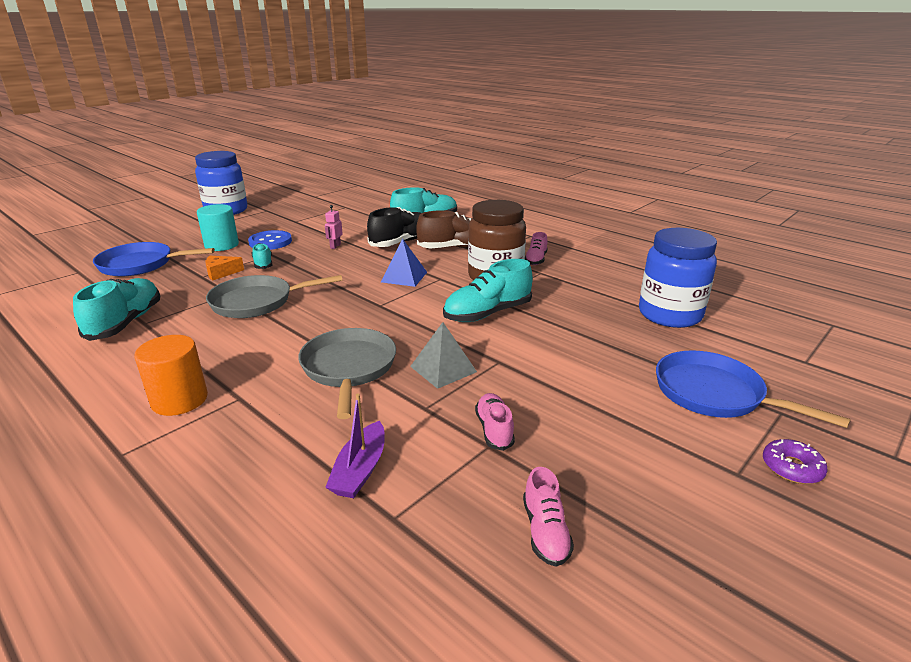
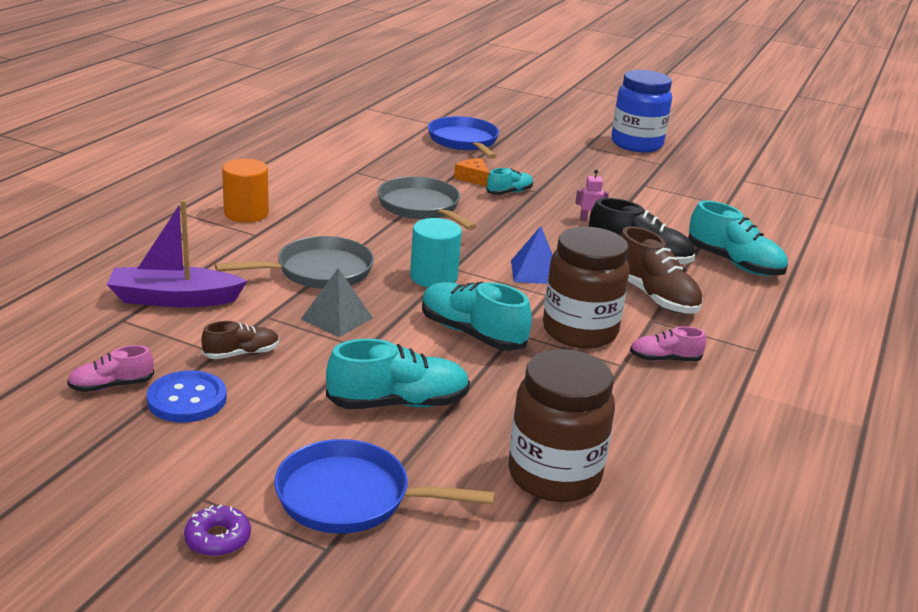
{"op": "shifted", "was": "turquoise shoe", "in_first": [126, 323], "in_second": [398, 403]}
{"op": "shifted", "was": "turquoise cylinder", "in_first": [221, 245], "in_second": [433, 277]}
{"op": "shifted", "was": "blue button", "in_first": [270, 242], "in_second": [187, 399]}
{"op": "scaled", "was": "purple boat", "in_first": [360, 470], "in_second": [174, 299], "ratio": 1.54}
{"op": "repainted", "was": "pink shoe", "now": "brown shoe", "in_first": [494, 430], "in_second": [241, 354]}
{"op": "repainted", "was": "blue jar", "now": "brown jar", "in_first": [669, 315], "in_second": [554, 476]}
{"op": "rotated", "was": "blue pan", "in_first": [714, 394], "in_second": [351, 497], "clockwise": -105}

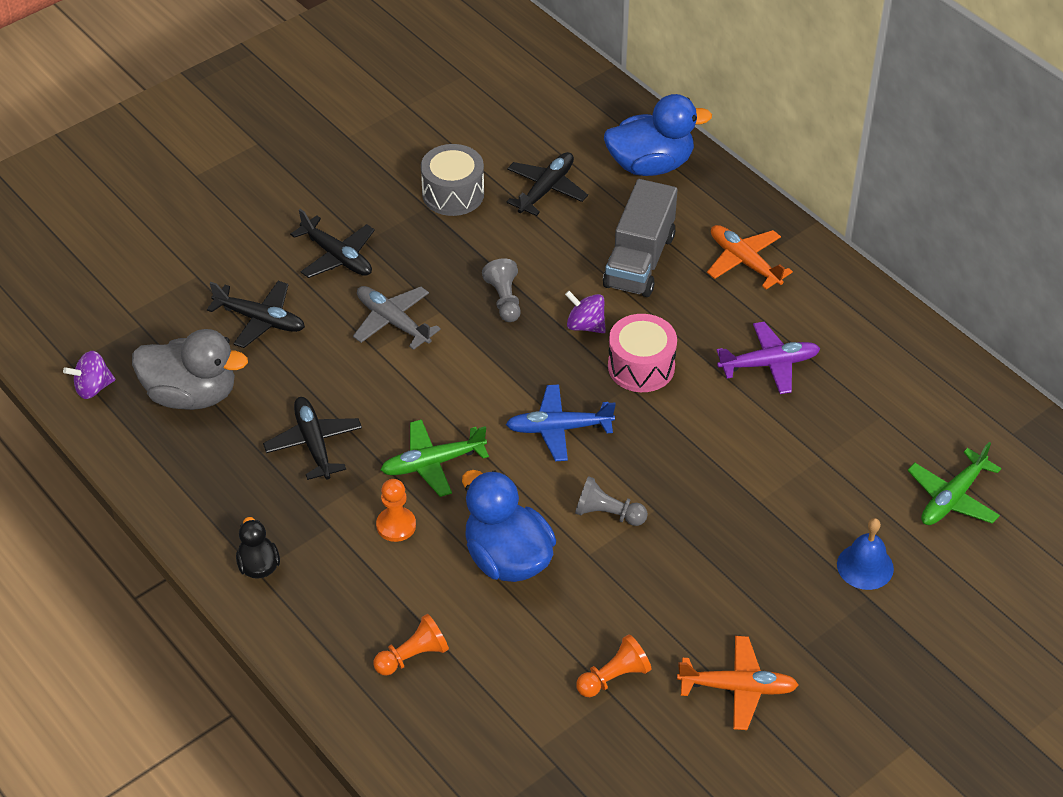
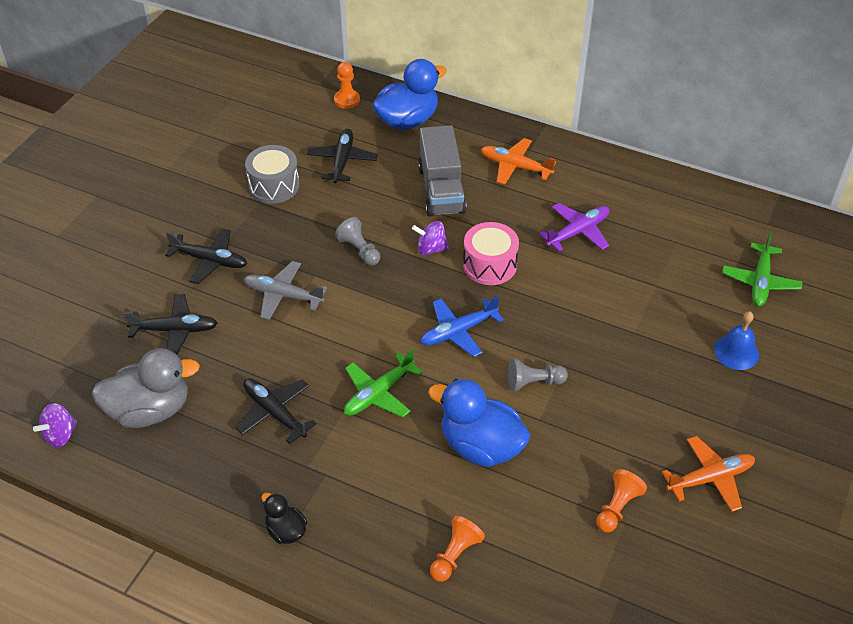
{"op": "shifted", "was": "orange pawn", "in_first": [396, 525], "in_second": [347, 100]}

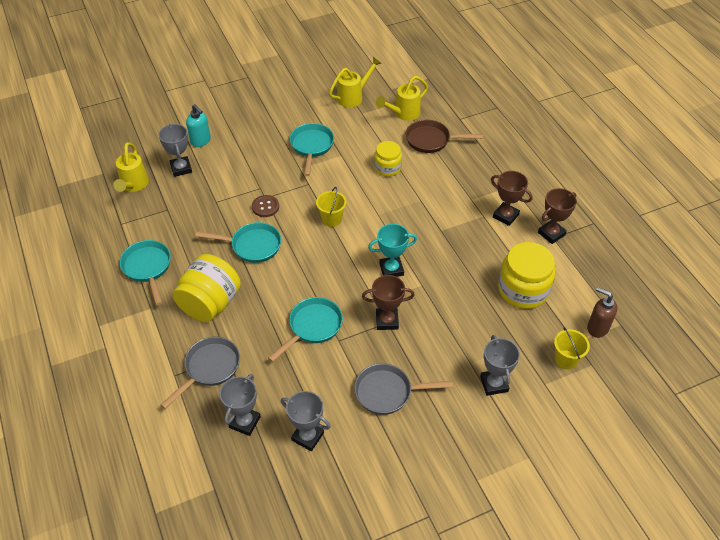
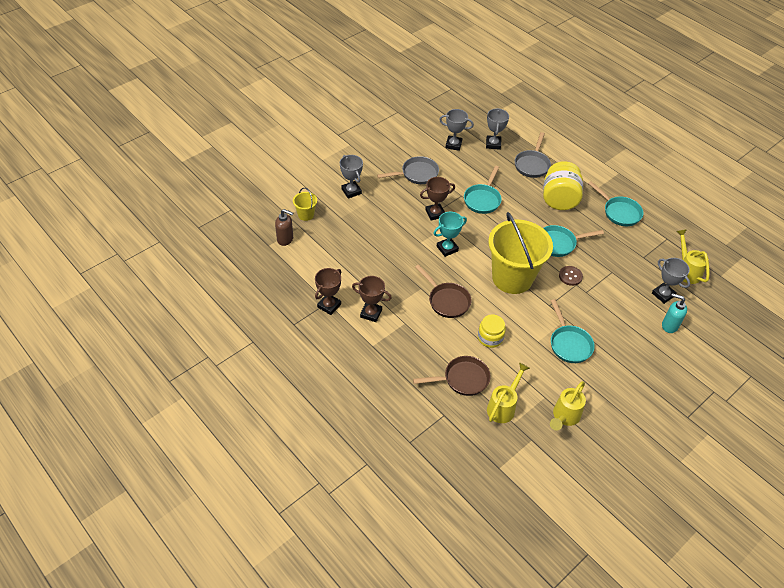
{"op": "scaled", "was": "yellow bucket", "in_first": [331, 219], "in_second": [512, 278], "ratio": 2.42}
{"op": "gone", "was": "yellow jar", "in_first": [523, 290]}
{"op": "new", "now": "brown pan", "in_second": [446, 300]}

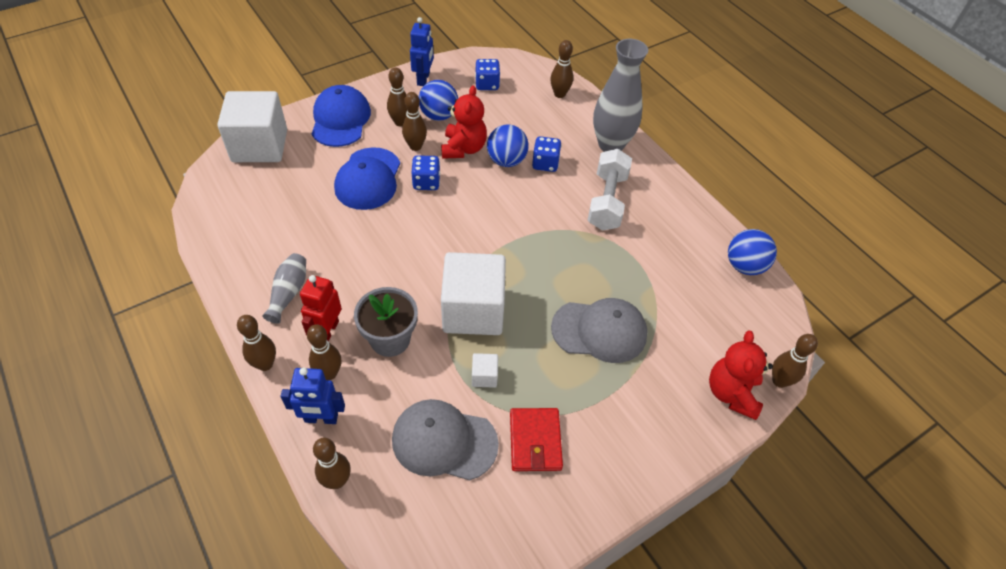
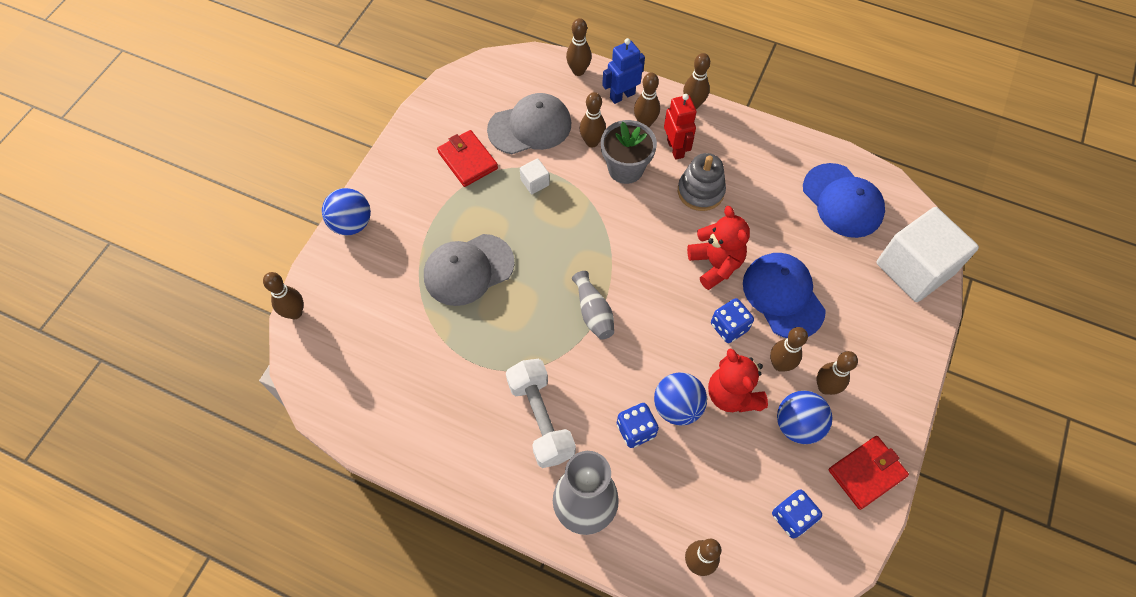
{"op": "shifted", "was": "grey vase", "in_first": [289, 293], "in_second": [593, 312]}
{"op": "shifted", "was": "blue cap", "in_first": [340, 119], "in_second": [842, 201]}
{"op": "swapped", "was": "blue robot", "now": "red wallet", "in_first": [423, 79], "in_second": [866, 473]}
{"op": "gone", "was": "white cube", "in_first": [473, 310]}
{"op": "shifted", "was": "red teddy bear", "in_first": [732, 393], "in_second": [715, 264]}
{"op": "shifted", "was": "blue ball", "in_first": [744, 266], "in_second": [351, 224]}
{"op": "new", "now": "brown bowling pin", "in_second": [592, 142]}
{"op": "new", "now": "grey stacking toy", "in_second": [700, 191]}

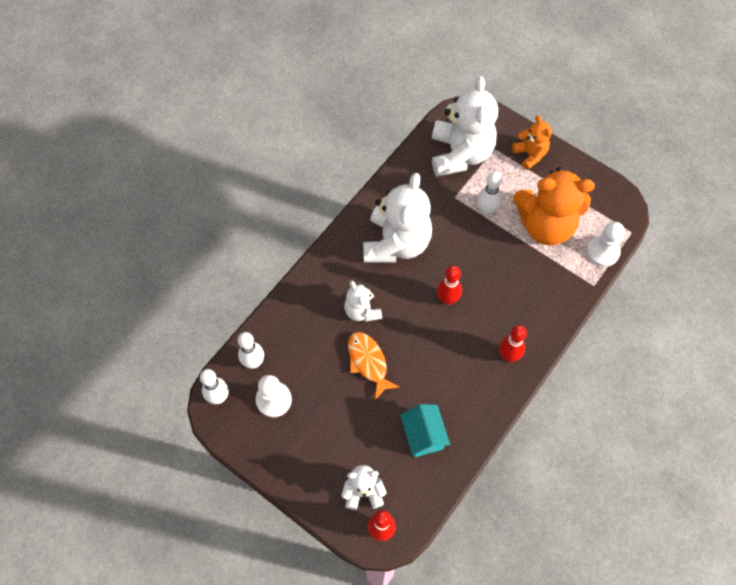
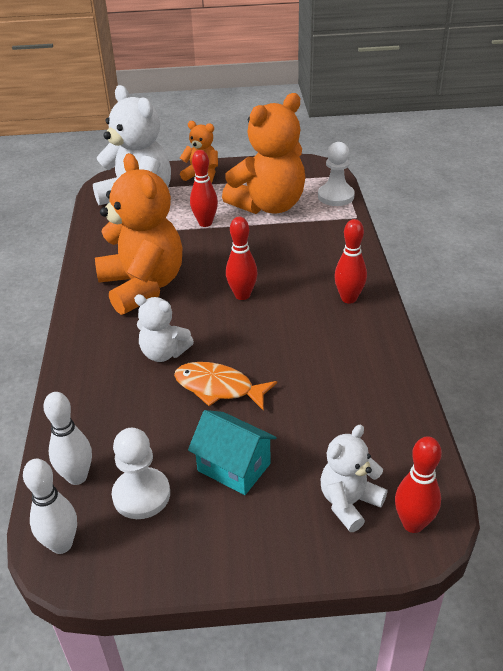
{"op": "repainted", "was": "white teddy bear", "now": "orange teddy bear", "in_first": [396, 243], "in_second": [143, 286]}
{"op": "shifted", "was": "turquoise house", "in_first": [423, 435], "in_second": [234, 467]}
{"op": "repainted", "was": "white bowling pin", "now": "red bowling pin", "in_first": [486, 210], "in_second": [205, 223]}

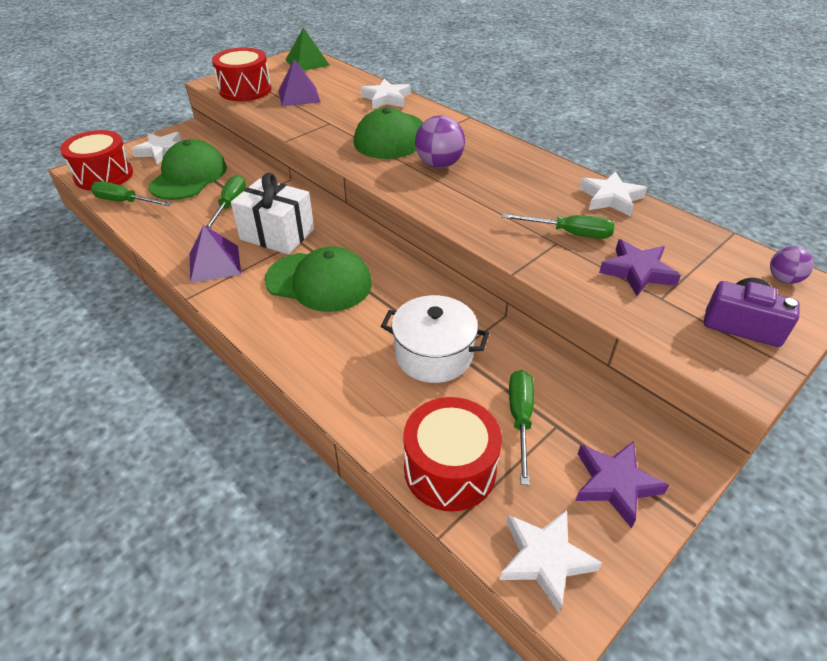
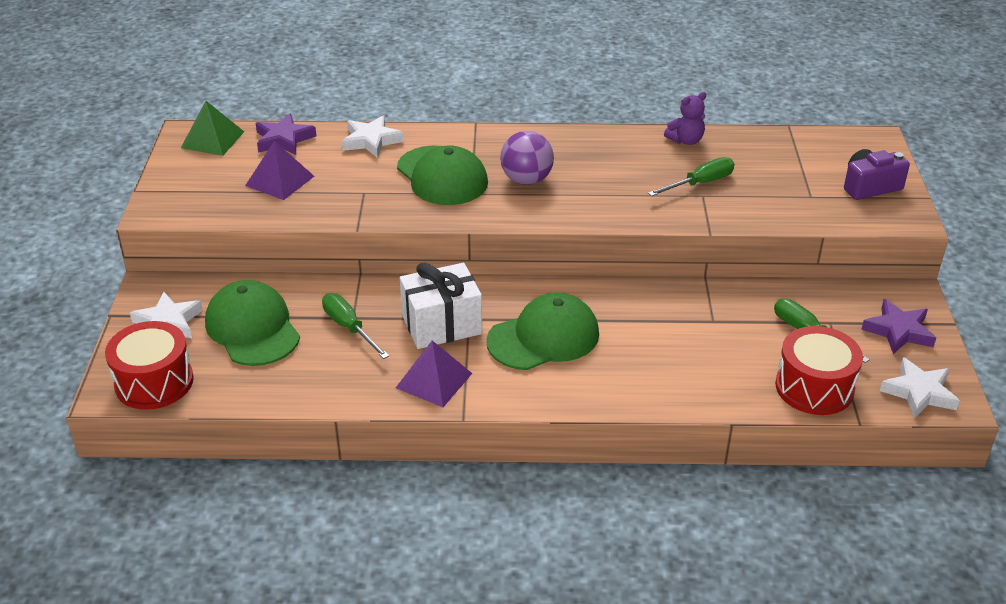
{"op": "gone", "was": "green screwdriver", "in_first": [125, 202]}
{"op": "gone", "was": "red drum", "in_first": [245, 90]}
{"op": "gone", "was": "white pot", "in_first": [433, 355]}
{"op": "swapped", "was": "white star", "now": "purple teddy bear", "in_first": [610, 198], "in_second": [686, 140]}
{"op": "shifted", "was": "purple star", "in_first": [637, 271], "in_second": [284, 139]}
{"op": "gone", "was": "purple ball", "in_first": [783, 279]}

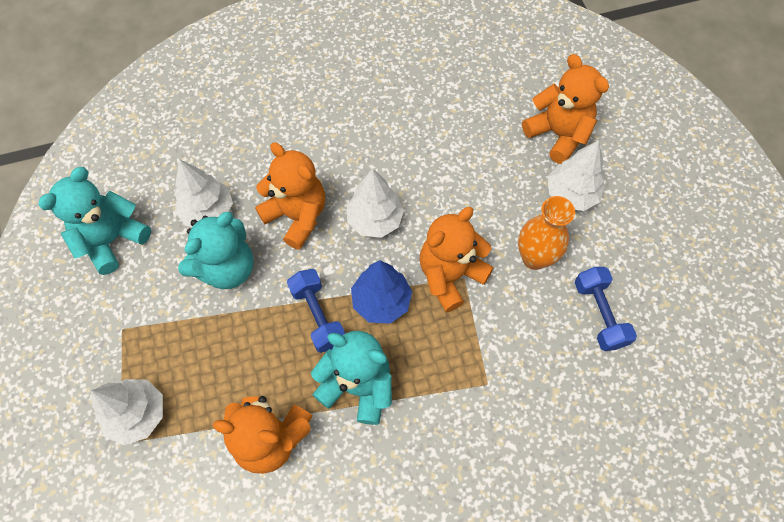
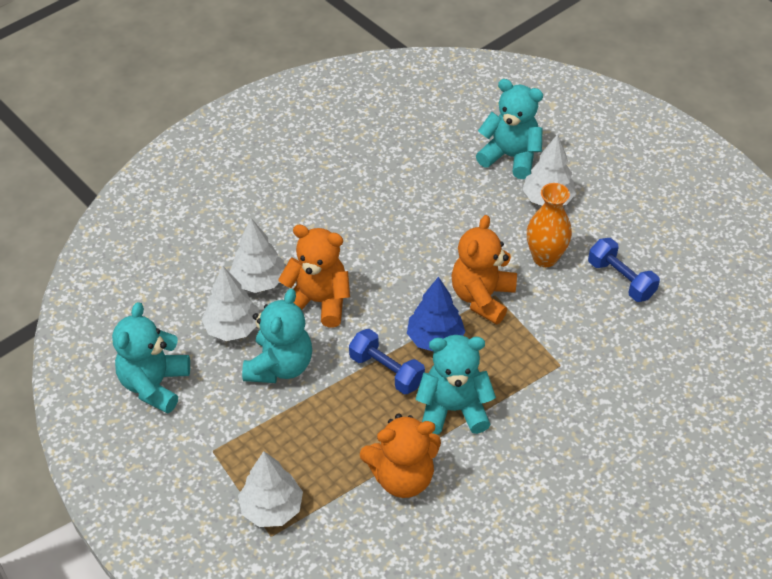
{"op": "shifted", "was": "white tree", "in_first": [374, 220], "in_second": [258, 281]}
{"op": "repainted", "was": "orange teddy bear", "now": "turquoise teddy bear", "in_first": [558, 134], "in_second": [510, 157]}

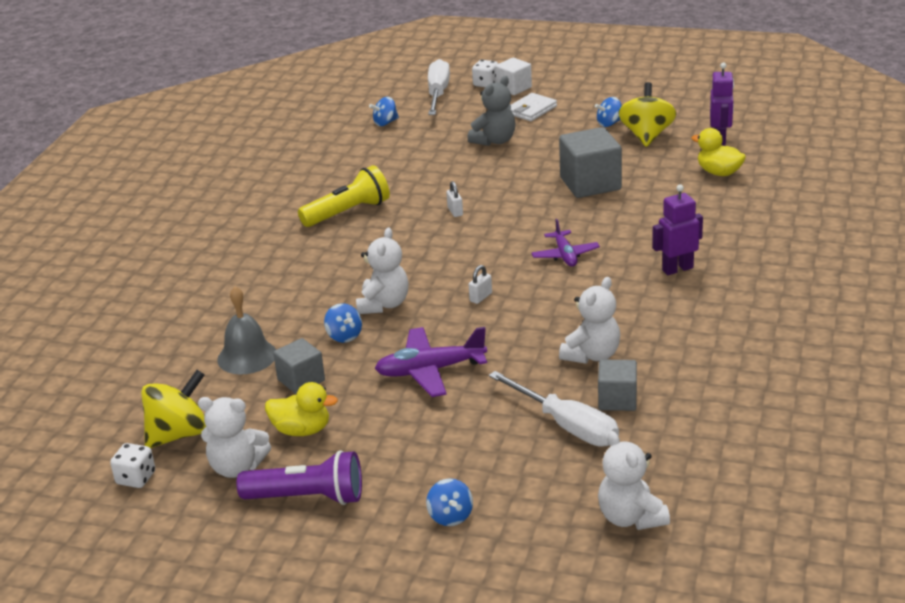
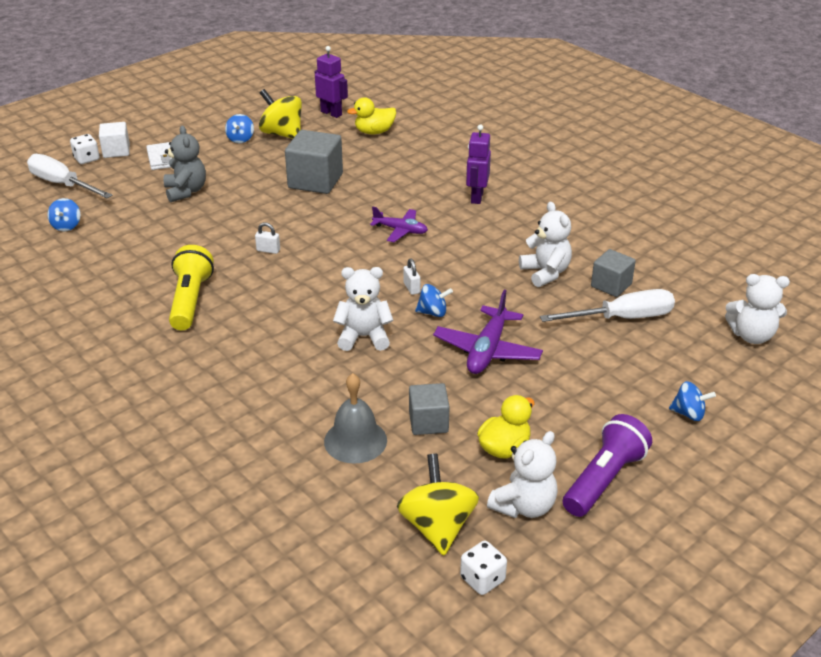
{"op": "shifted", "was": "blue spinning top", "in_first": [344, 336], "in_second": [433, 312]}
{"op": "rotated", "was": "white teddy bear", "in_first": [383, 304], "in_second": [364, 337], "clockwise": -45}

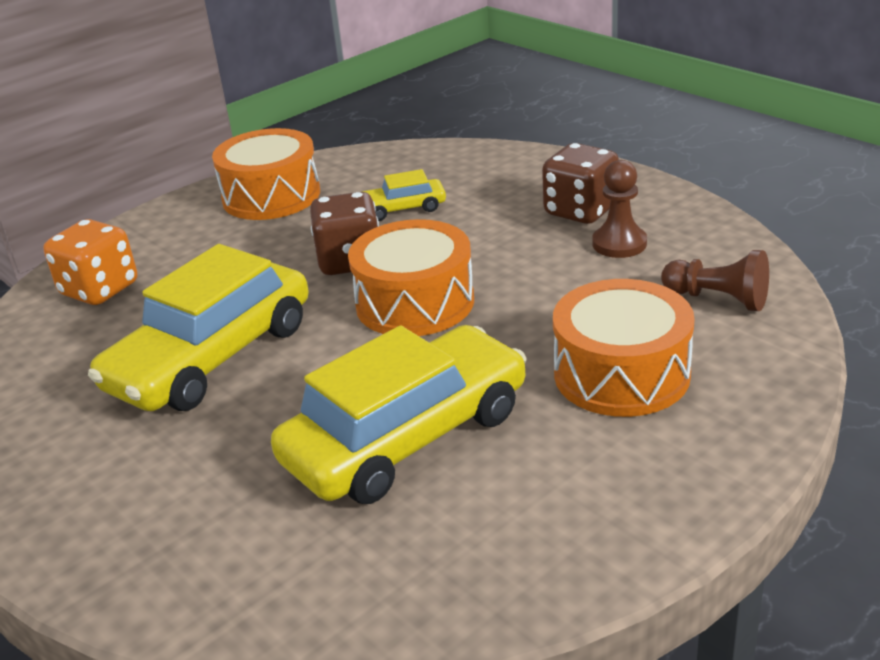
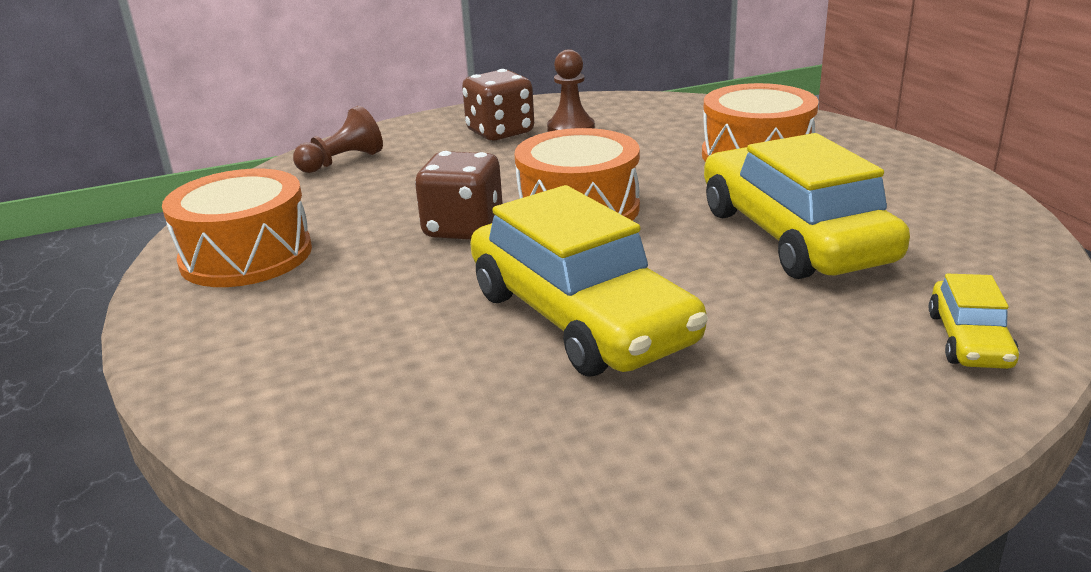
{"op": "gone", "was": "orange dice", "in_first": [100, 289]}
{"op": "shifted", "was": "yellow car", "in_first": [402, 208], "in_second": [969, 340]}
{"op": "shifted", "was": "brown pawn", "in_first": [718, 299], "in_second": [342, 162]}

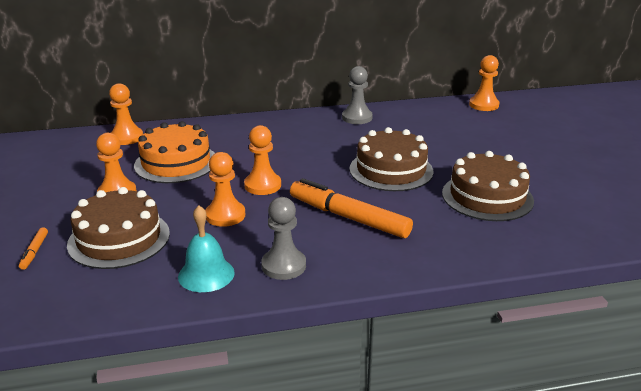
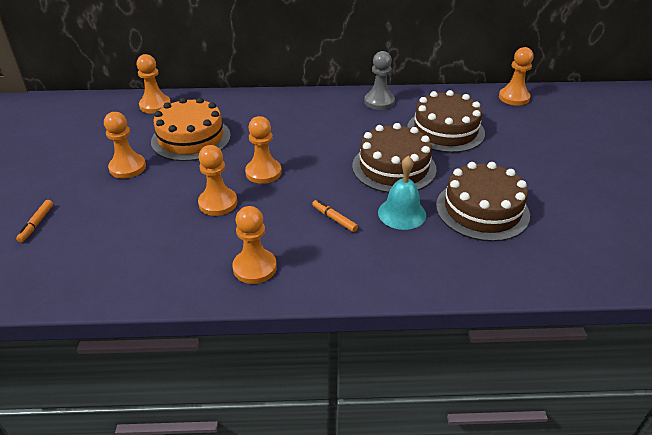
{"op": "shifted", "was": "brown cake", "in_first": [119, 239], "in_second": [445, 130]}
{"op": "shifted", "was": "turquoise bell", "in_first": [206, 274], "in_second": [402, 213]}
{"op": "repainted", "was": "grey pawn", "now": "orange pawn", "in_first": [283, 266], "in_second": [254, 267]}
{"op": "scaled", "was": "orange marker", "in_first": [348, 217], "in_second": [334, 219], "ratio": 0.42}

